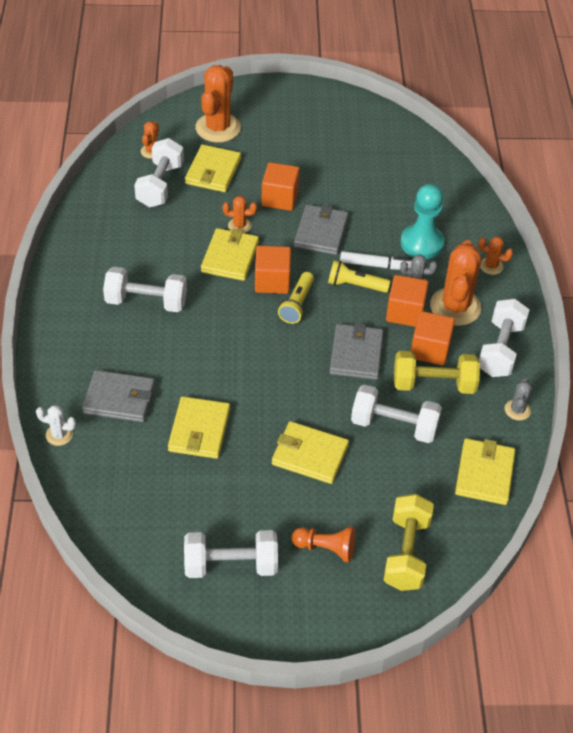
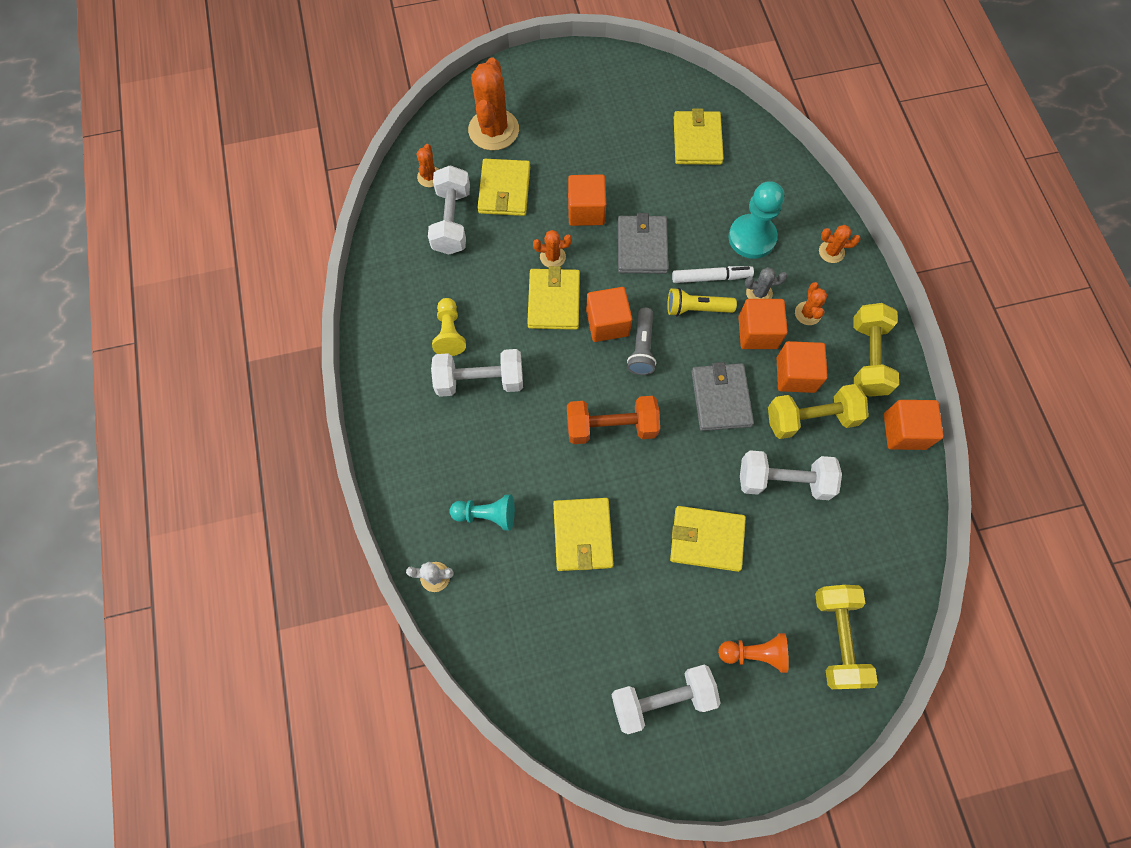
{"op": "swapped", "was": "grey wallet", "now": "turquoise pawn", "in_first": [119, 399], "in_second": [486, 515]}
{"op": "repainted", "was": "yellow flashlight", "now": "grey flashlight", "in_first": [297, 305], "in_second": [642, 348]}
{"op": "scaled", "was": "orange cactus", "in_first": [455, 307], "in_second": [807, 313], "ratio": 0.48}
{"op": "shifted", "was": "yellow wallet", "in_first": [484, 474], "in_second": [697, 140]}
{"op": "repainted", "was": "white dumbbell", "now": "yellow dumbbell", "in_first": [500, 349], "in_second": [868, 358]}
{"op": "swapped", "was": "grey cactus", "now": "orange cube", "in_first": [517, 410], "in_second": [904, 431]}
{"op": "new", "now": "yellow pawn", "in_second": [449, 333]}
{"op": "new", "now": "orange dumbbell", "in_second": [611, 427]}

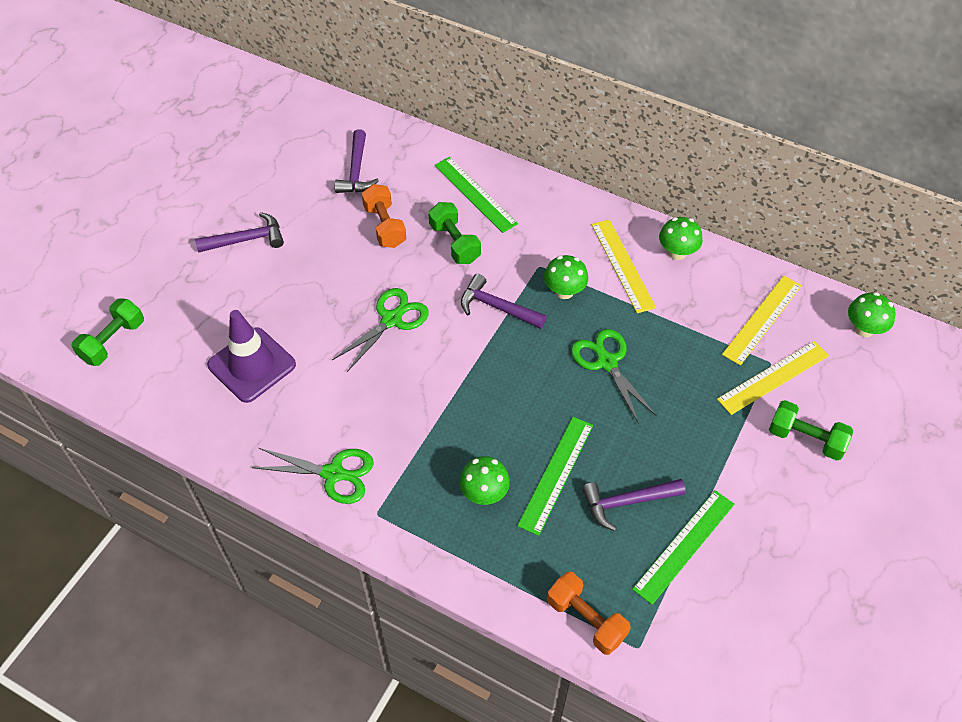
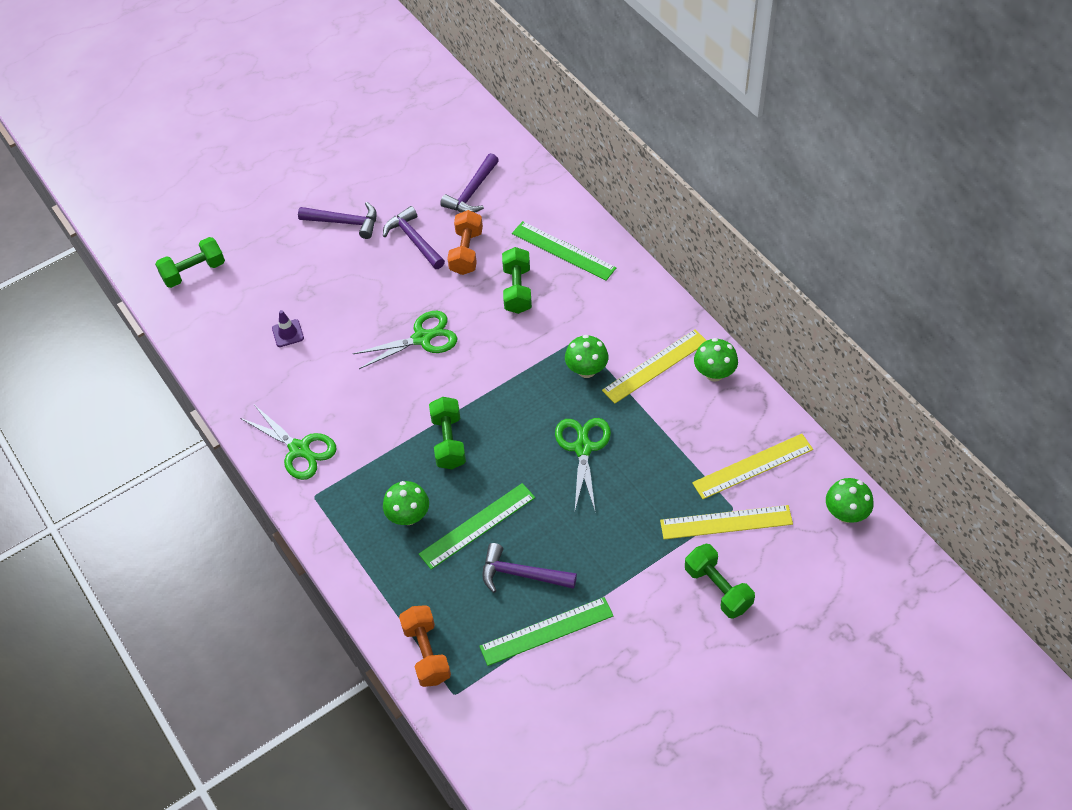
{"op": "scaled", "was": "purple traffic cone", "in_first": [252, 365], "in_second": [288, 333], "ratio": 0.45}
{"op": "rotated", "was": "green ruler", "in_first": [475, 194], "in_second": [563, 251], "clockwise": -45}
{"op": "shifted", "was": "purple hammer", "in_first": [497, 307], "in_second": [414, 240]}
{"op": "rotated", "was": "yellow ruler", "in_first": [622, 265], "in_second": [655, 366], "clockwise": 45}
{"op": "new", "now": "green dumbbell", "in_second": [448, 441]}

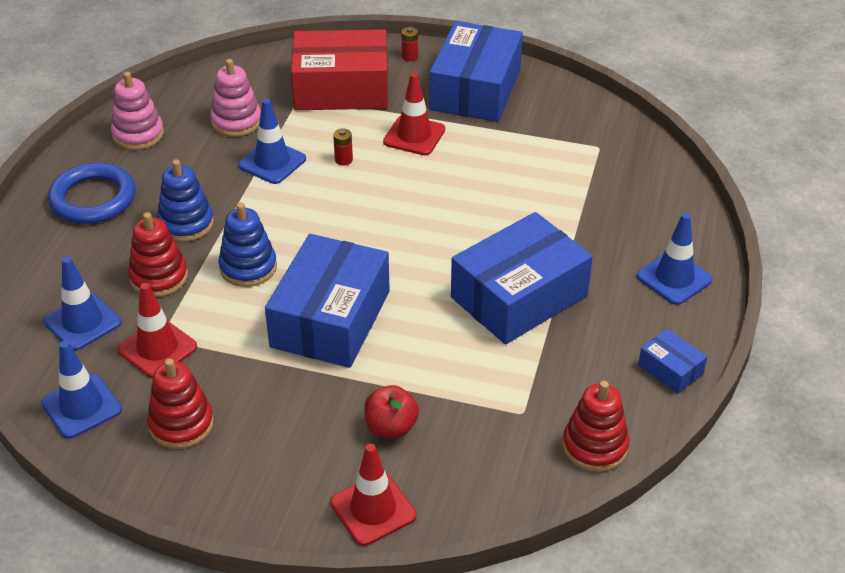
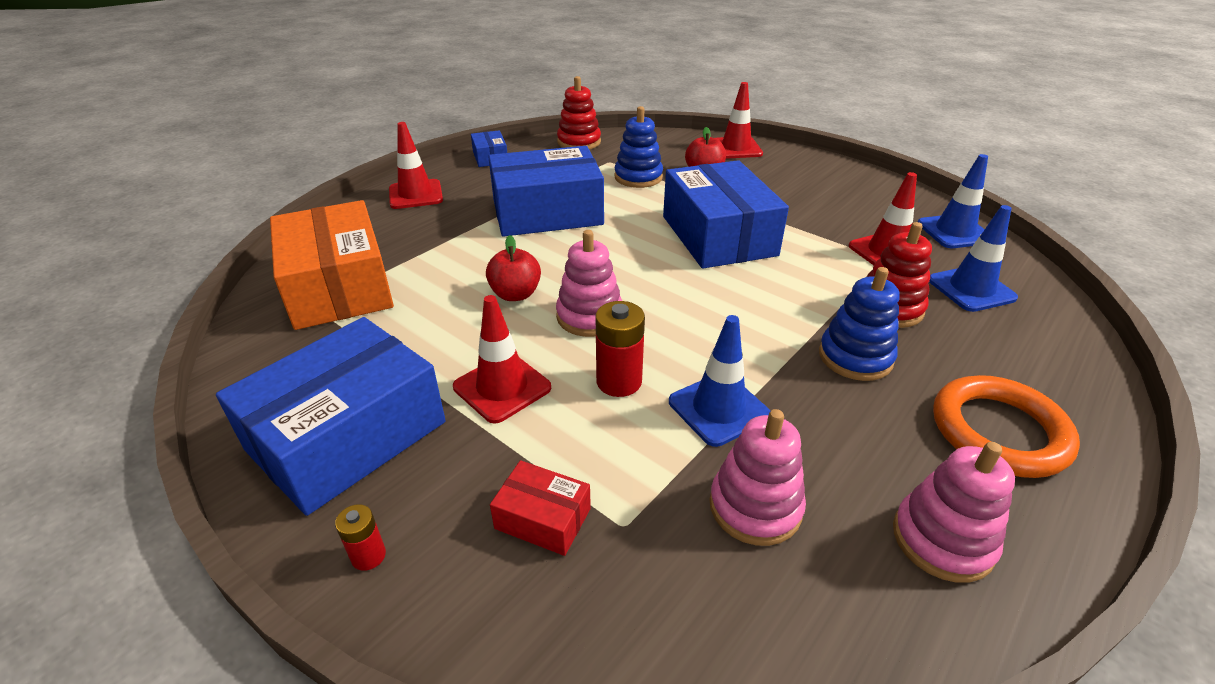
{"op": "repainted", "was": "blue ring", "now": "orange ring", "in_first": [93, 199], "in_second": [999, 431]}
{"op": "gone", "was": "red stacking toy", "in_first": [181, 424]}
{"op": "shifted", "was": "blue stacking toy", "in_first": [248, 267], "in_second": [638, 177]}
{"op": "rotated", "was": "blue box", "in_first": [330, 319], "in_second": [718, 235], "clockwise": -60}
{"op": "scaled", "was": "red box", "in_first": [341, 88], "in_second": [543, 518], "ratio": 0.45}
{"op": "scaled", "was": "red battery", "in_first": [343, 160], "in_second": [619, 381], "ratio": 1.77}
{"op": "repainted", "was": "blue traffic cone", "now": "red traffic cone", "in_first": [674, 278], "in_second": [416, 195]}
{"op": "new", "now": "orange box", "in_second": [338, 286]}
{"op": "new", "now": "red apple", "in_second": [515, 294]}
{"op": "new", "now": "pink stacking toy", "in_second": [589, 316]}

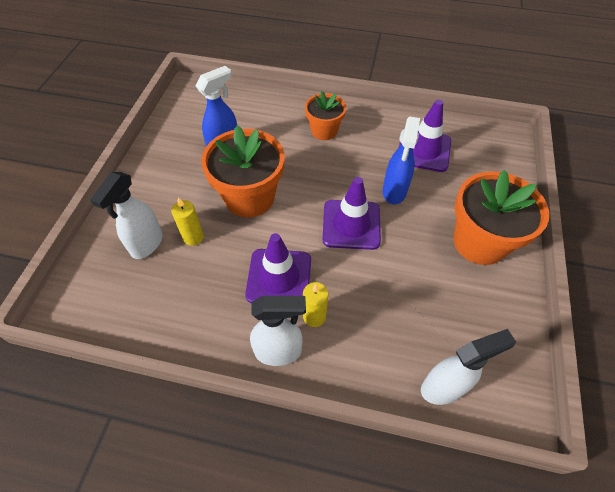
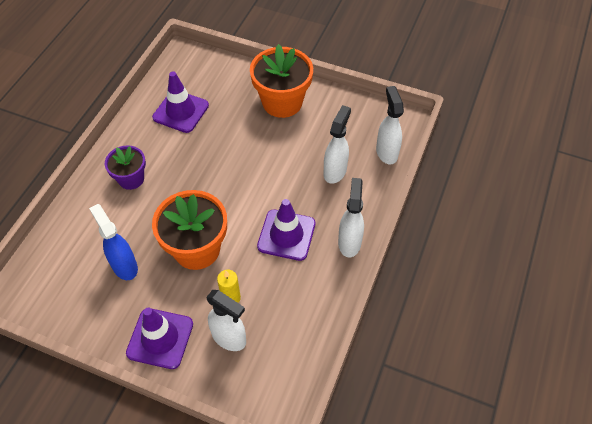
{"op": "gone", "was": "yellow candle", "in_first": [314, 316]}
{"op": "repainted", "was": "orange flower pot", "now": "purple flower pot", "in_first": [324, 131], "in_second": [131, 179]}
{"op": "shifted", "was": "purple traffic cone", "in_first": [351, 224], "in_second": [160, 338]}
{"op": "gone", "was": "blue spray bottle", "in_first": [394, 192]}
{"op": "new", "now": "white spray bottle", "in_second": [335, 171]}

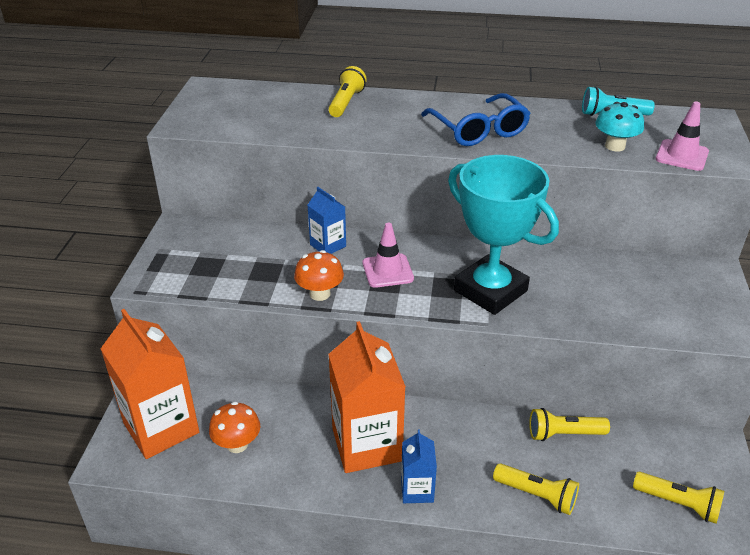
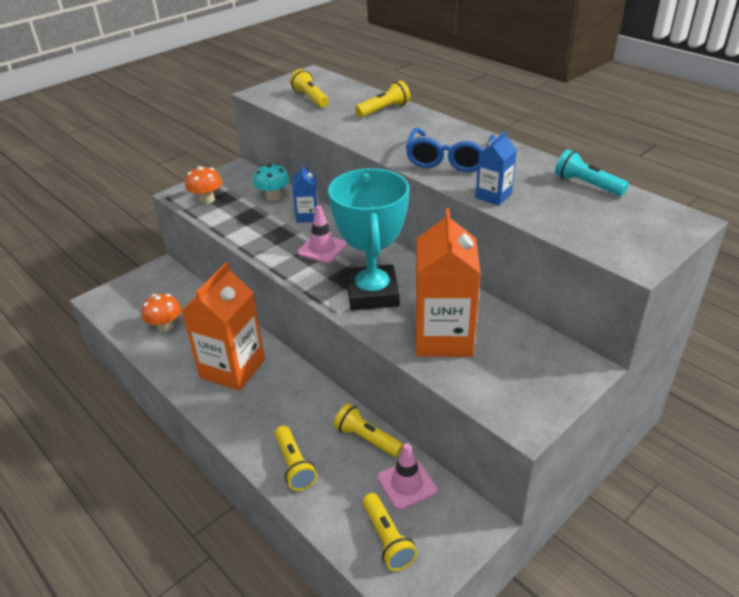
{"op": "shifted", "was": "orange carton", "in_first": [161, 428], "in_second": [443, 337]}
{"op": "shifted", "was": "orange mushroom", "in_first": [320, 294], "in_second": [207, 200]}
{"op": "shifted", "was": "blue carton", "in_first": [417, 490], "in_second": [493, 196]}
{"op": "shifted", "was": "turquoise mushroom", "in_first": [615, 146], "in_second": [273, 197]}
{"op": "shifted", "was": "pink traffic cone", "in_first": [682, 155], "in_second": [406, 484]}
{"op": "new", "now": "yellow flashlight", "in_second": [310, 98]}

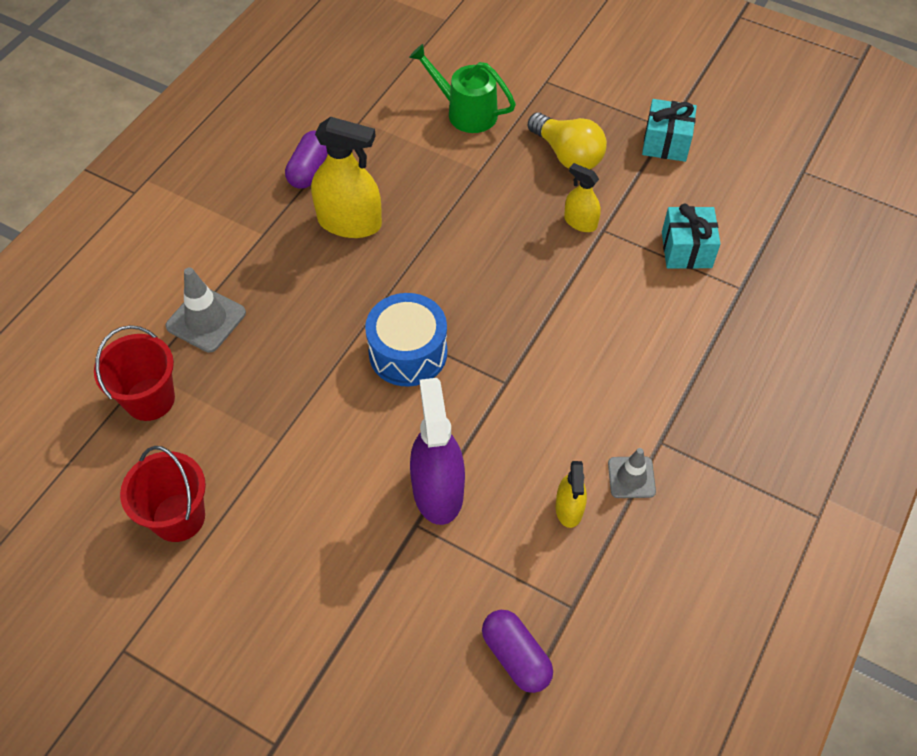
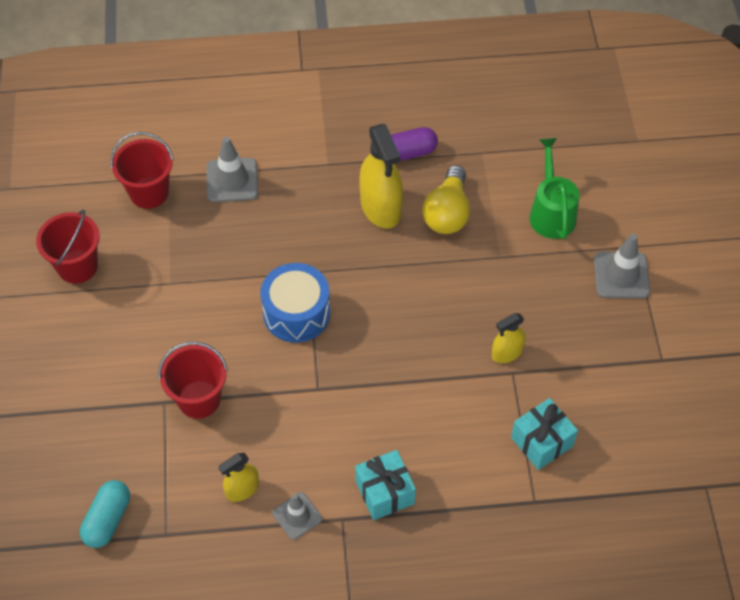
{"op": "swapped", "was": "purple spray bottle", "now": "red bucket", "in_first": [438, 491], "in_second": [199, 399]}
{"op": "repainted", "was": "purple capsule", "now": "turquoise capsule", "in_first": [516, 656], "in_second": [108, 520]}
{"op": "shifted", "was": "yellow light bulb", "in_first": [567, 155], "in_second": [447, 213]}
{"op": "rotated", "was": "yellow spray bottle", "in_first": [580, 222], "in_second": [507, 353], "clockwise": -120}
{"op": "shifted", "was": "turquoise gift", "in_first": [666, 143], "in_second": [385, 492]}
{"op": "new", "now": "grey traffic cone", "in_second": [621, 275]}

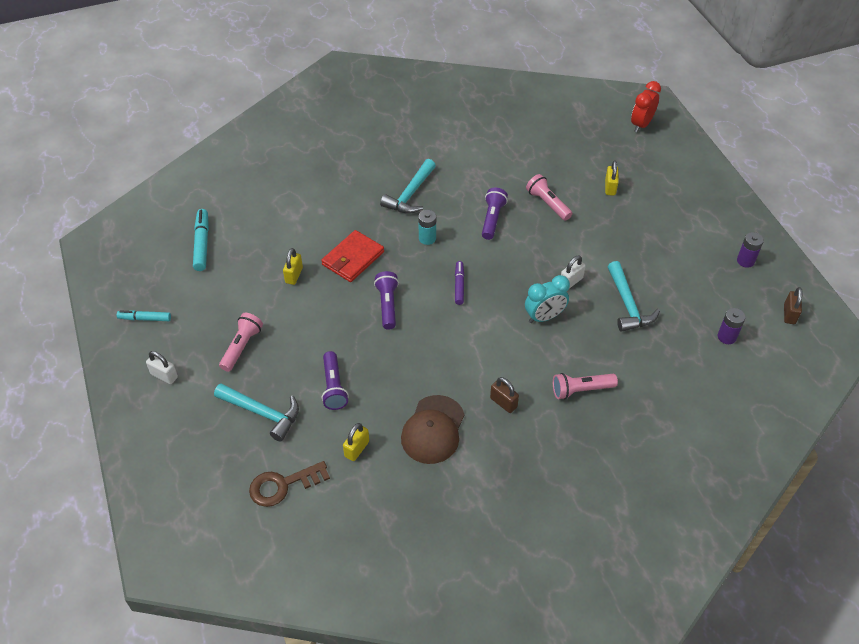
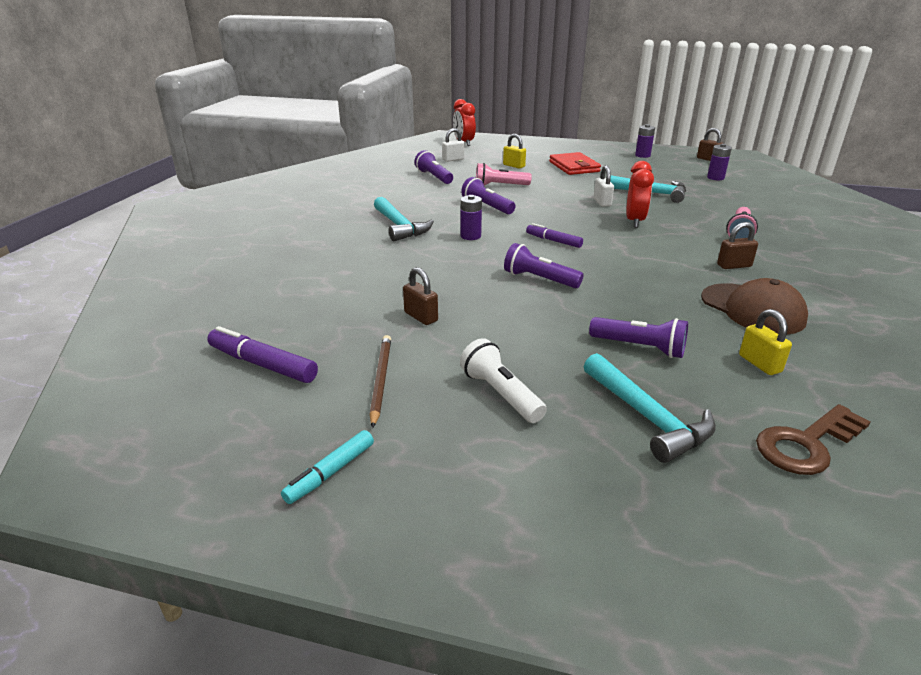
{"op": "shifted", "was": "white padlock", "in_first": [164, 375], "in_second": [453, 159]}
{"op": "repainted", "was": "turquoise marker", "now": "purple marker", "in_first": [202, 244], "in_second": [262, 364]}
{"op": "rotated", "was": "turquoise hammer", "in_first": [262, 413], "in_second": [647, 417], "clockwise": 90}
{"op": "repainted", "was": "pink flashlight", "now": "white flashlight", "in_first": [242, 347], "in_second": [501, 394]}
{"op": "rotated", "was": "brown key", "in_first": [283, 485], "in_second": [806, 444], "clockwise": 45}
{"op": "repainted", "was": "yellow padlock", "now": "brown padlock", "in_first": [294, 275], "in_second": [421, 317]}
{"op": "shifted", "was": "red wallet", "in_first": [353, 258], "in_second": [574, 167]}
{"op": "repainted", "was": "turquoise battery", "now": "purple battery", "in_first": [427, 238], "in_second": [470, 236]}
{"op": "repainted", "was": "turquoise clock", "now": "red clock", "in_first": [544, 317], "in_second": [634, 221]}
{"op": "new", "now": "brown pencil", "in_second": [381, 380]}
{"op": "new", "now": "purple flashlight", "in_second": [434, 177]}

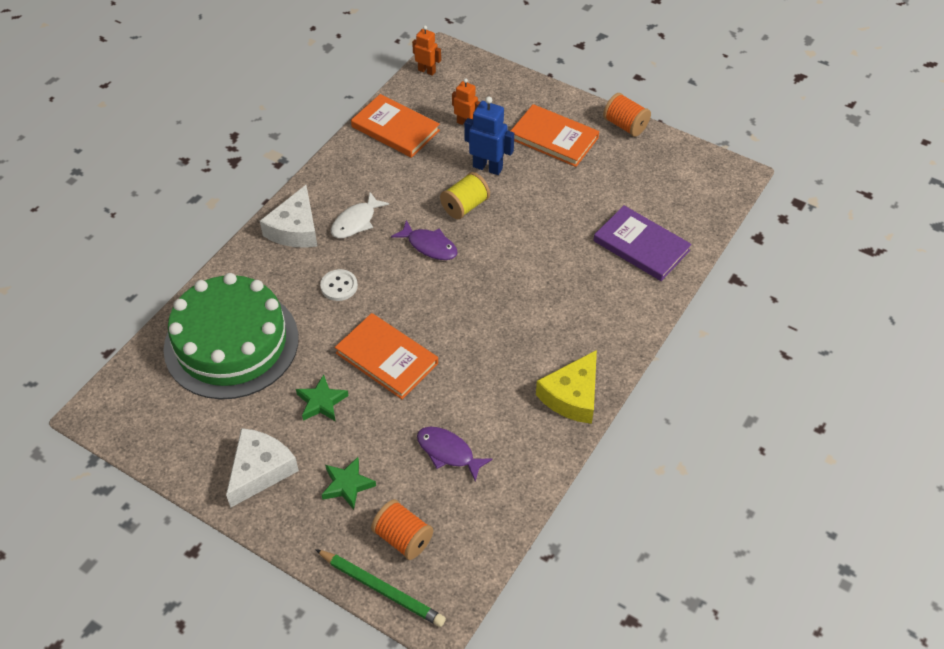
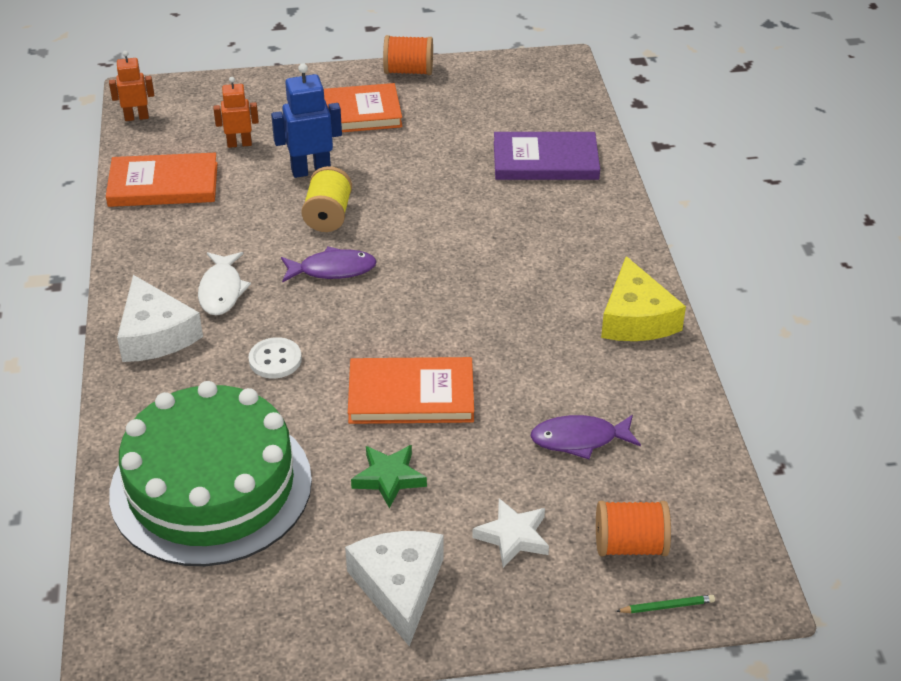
{"op": "scaled", "was": "green pencil", "in_first": [382, 589], "in_second": [667, 606], "ratio": 0.47}
{"op": "repainted", "was": "green star", "now": "white star", "in_first": [347, 485], "in_second": [513, 536]}

